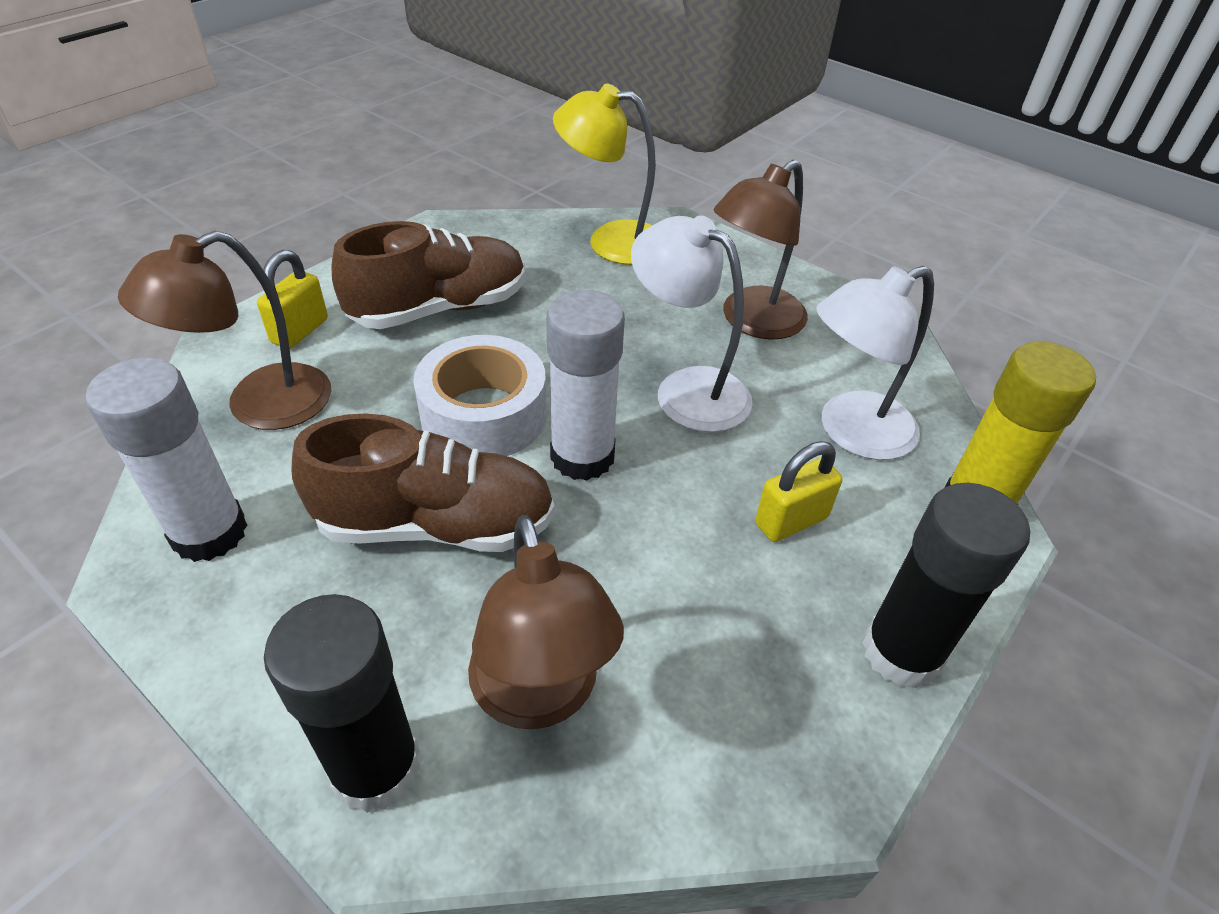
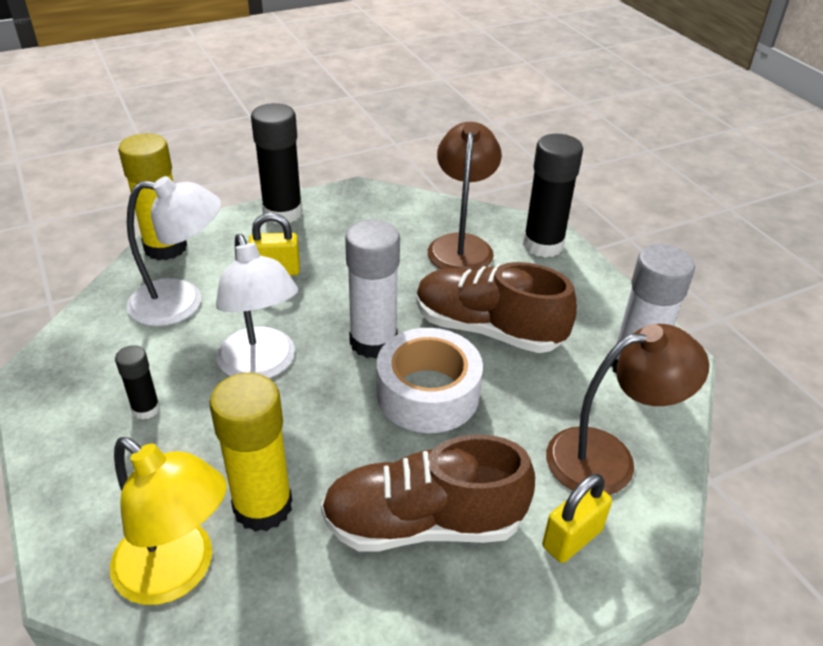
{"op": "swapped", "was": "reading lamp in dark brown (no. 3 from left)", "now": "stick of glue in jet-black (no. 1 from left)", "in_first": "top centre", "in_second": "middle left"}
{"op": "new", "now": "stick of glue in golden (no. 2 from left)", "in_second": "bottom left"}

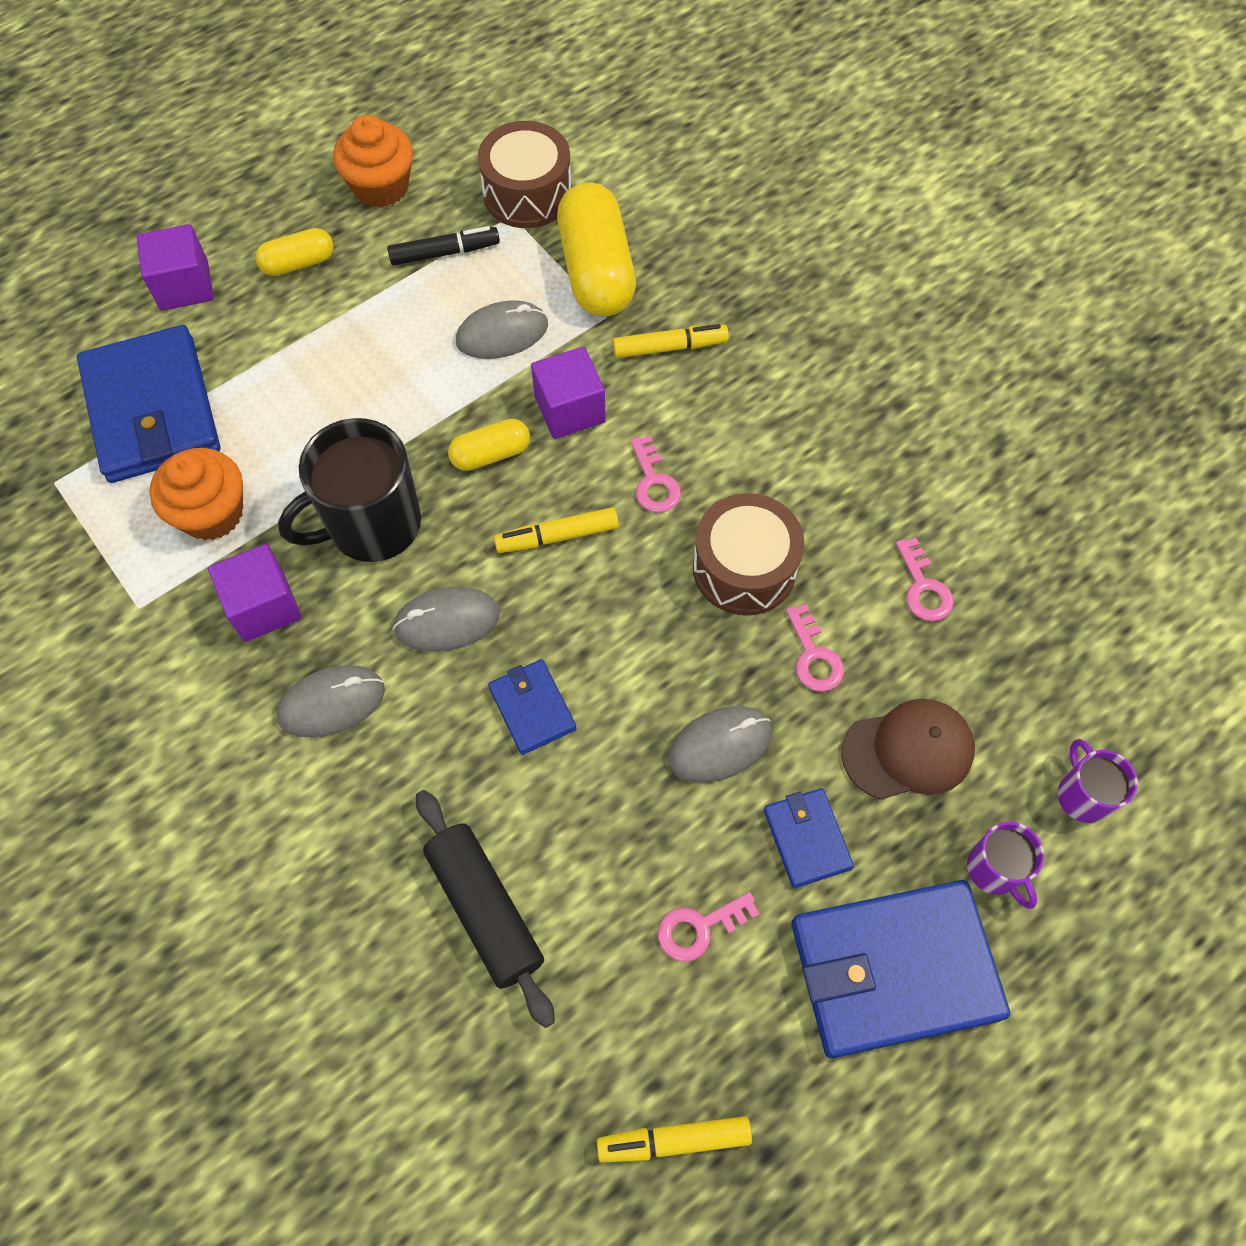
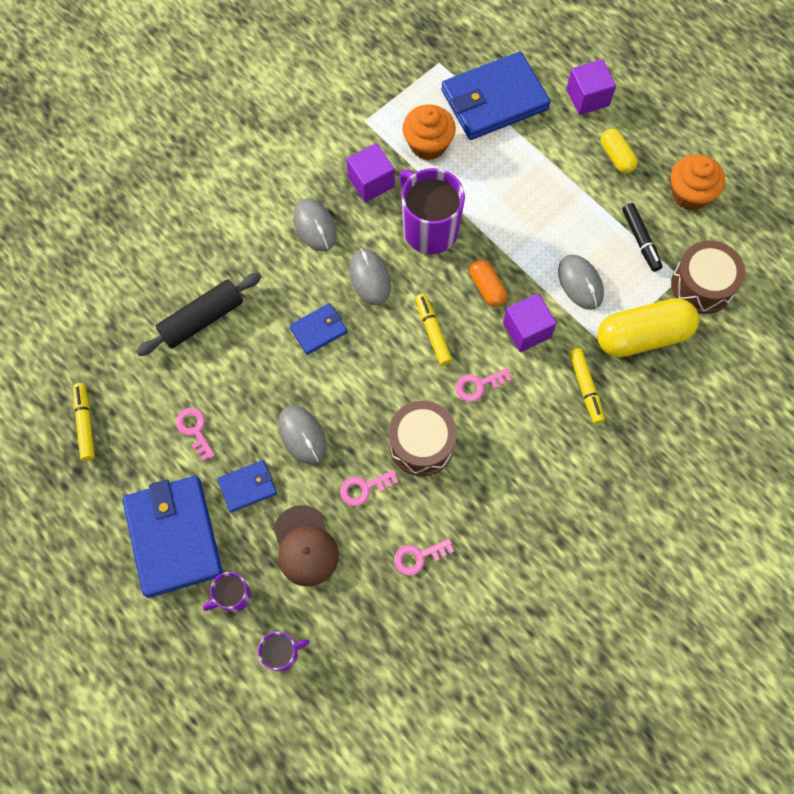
{"op": "repainted", "was": "tea mug in jet-black", "now": "tea mug in purple (no. 3 from left)", "in_first": "middle left", "in_second": "top centre"}
{"op": "repainted", "was": "capsule in golden (no. 2 from left)", "now": "capsule in orange-coloured", "in_first": "centre", "in_second": "centre"}

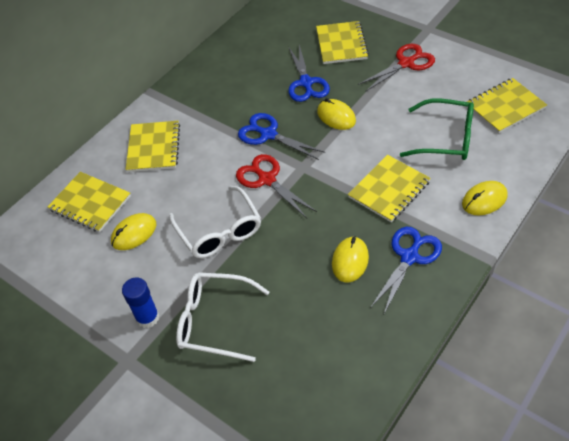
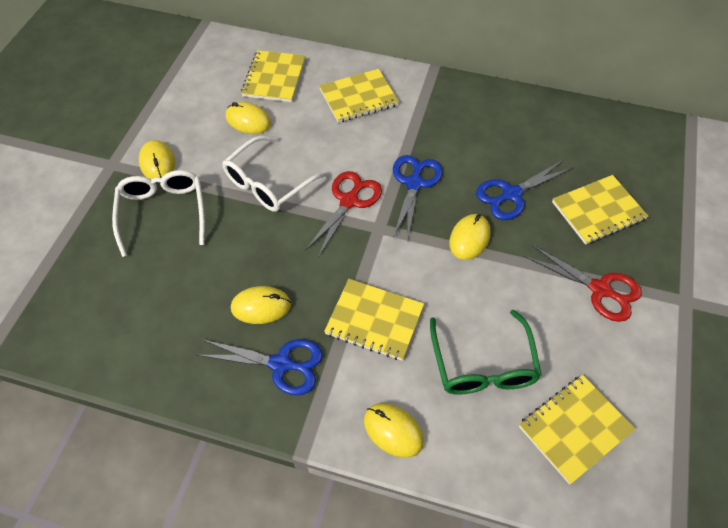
{"op": "rotated", "was": "exercise book in golden (no. 5 from left in the first image)", "in_first": "top right", "in_second": "bottom right", "clockwise": -75}
{"op": "swapped", "was": "stick of glue in cobalt", "now": "computer mouse in golden (no. 1 from left)", "in_first": "bottom left", "in_second": "top left"}

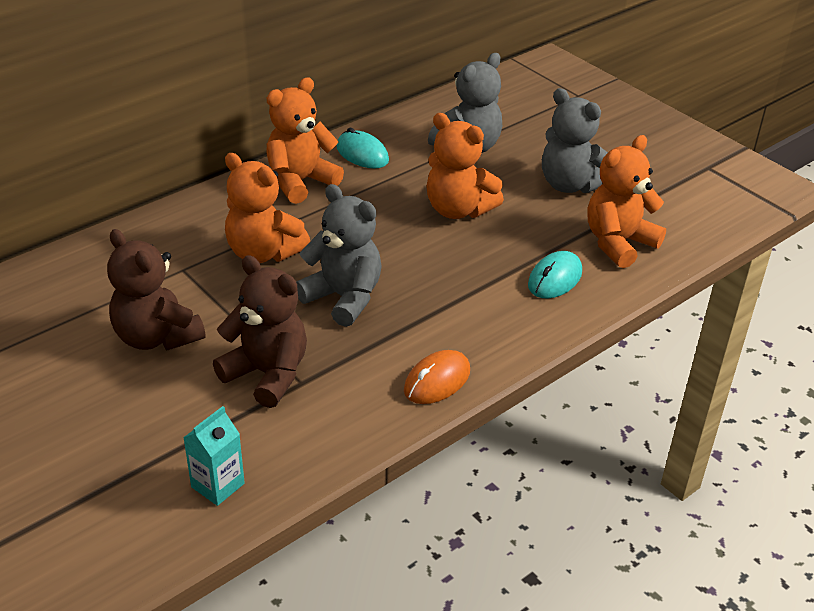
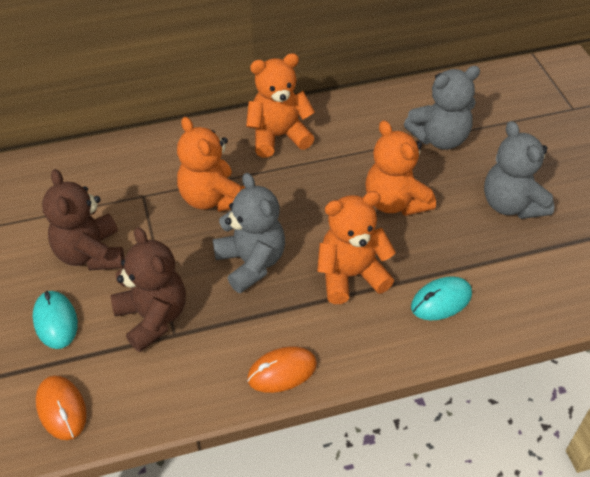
{"op": "shifted", "was": "computer mouse in aqua (no. 1 from left)", "in_first": "top centre", "in_second": "bottom left"}
{"op": "shifted", "was": "stuffed bear in orange-coloured (no. 4 from left in the first image)", "now": "stuffed bear in orange-coloured (no. 3 from left)", "in_first": "top right", "in_second": "centre"}
{"op": "swapped", "was": "juice carton in aqua", "now": "computer mouse in orange-coloured (no. 1 from left)", "in_first": "bottom left", "in_second": "bottom left"}

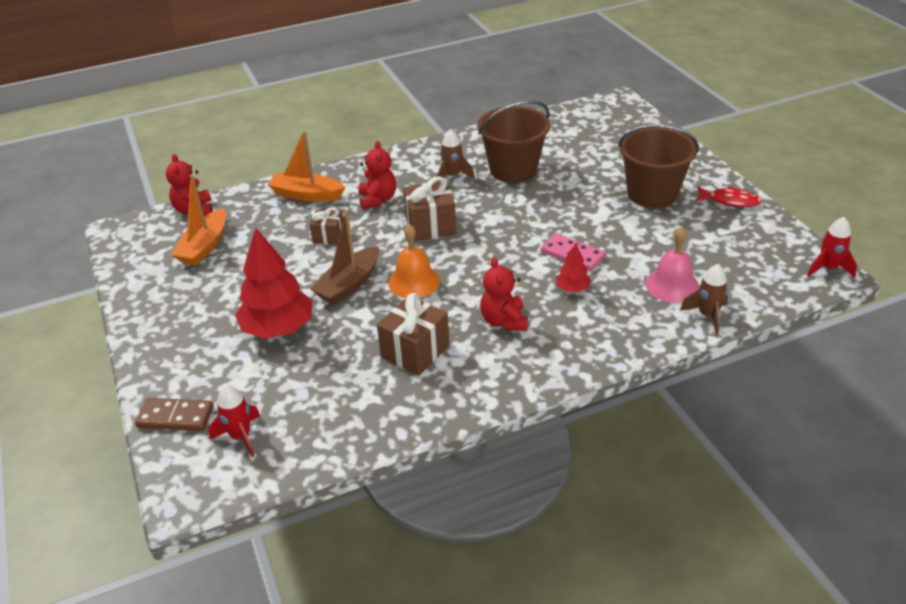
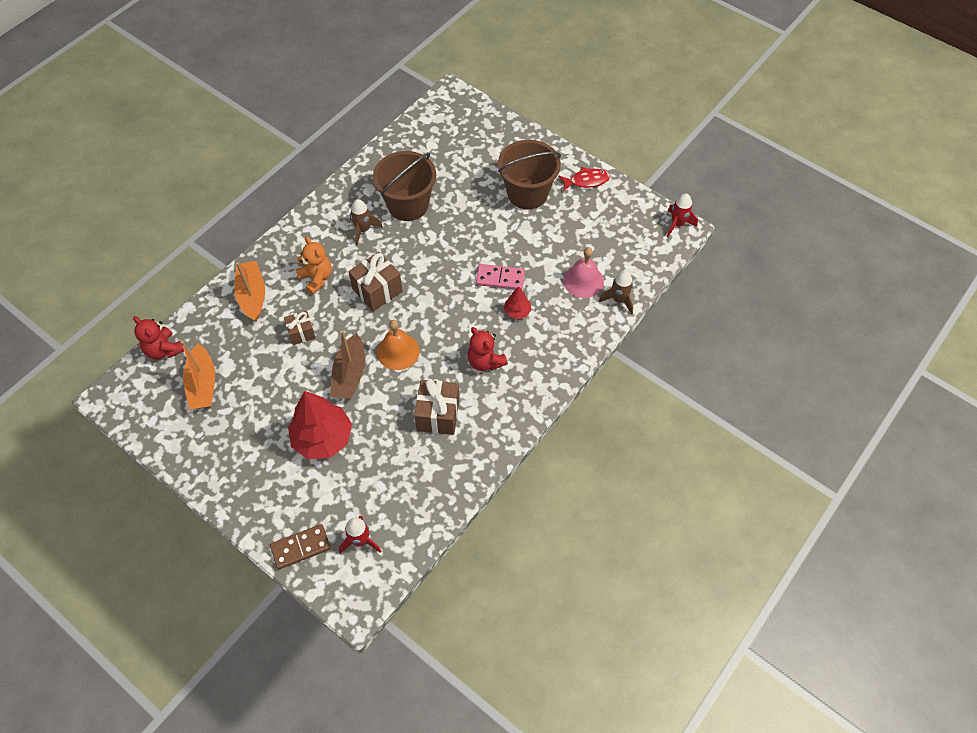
{"op": "rotated", "was": "sailboat in orange-coloured (no. 2 from left)", "in_first": "top centre", "in_second": "middle left", "clockwise": 90}
{"op": "repainted", "was": "stuffed bear in crimson (no. 2 from left)", "now": "stuffed bear in orange-coloured", "in_first": "top centre", "in_second": "middle left"}

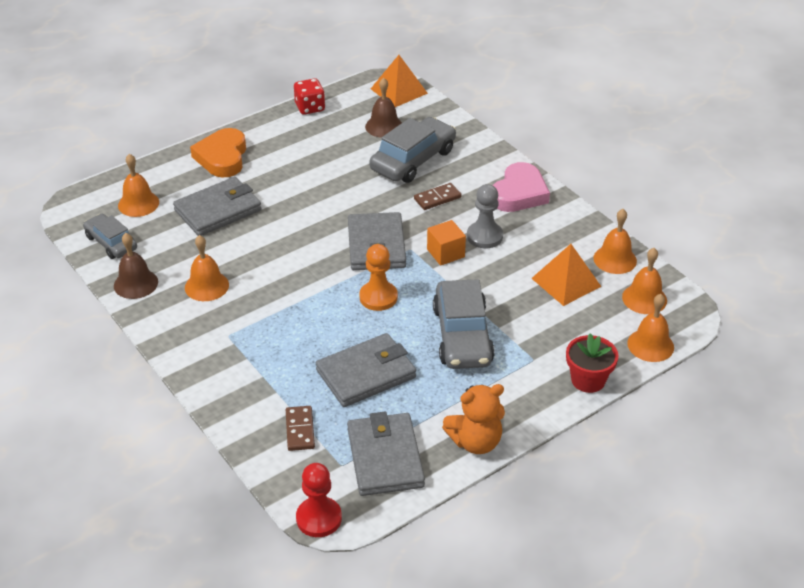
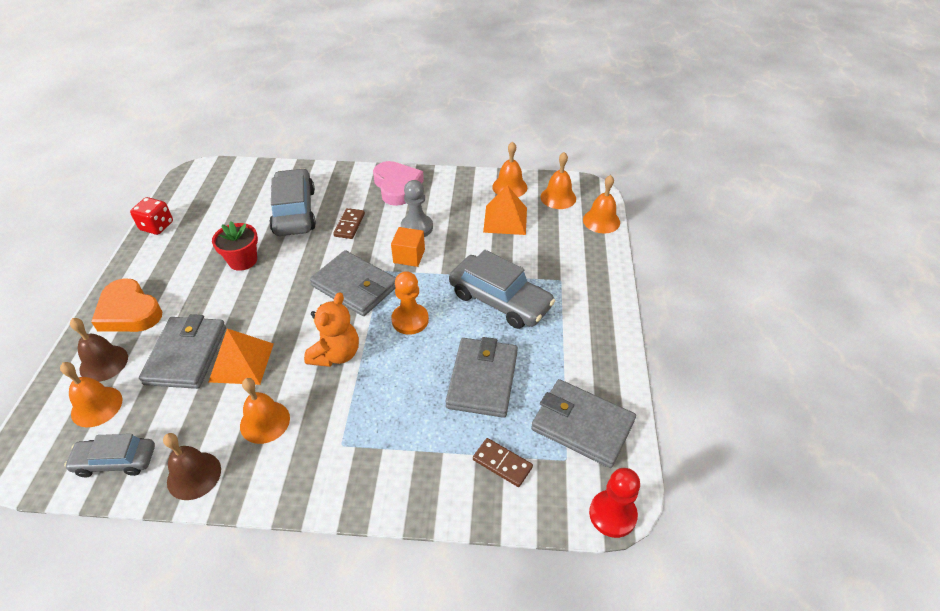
{"op": "shifted", "was": "solid pyramid in orange-coloured (no. 1 from left)", "in_first": "top centre", "in_second": "middle left"}
{"op": "shifted", "was": "bell in dark brown (no. 2 from left in the first image)", "now": "bell in dark brown (no. 1 from left)", "in_first": "top centre", "in_second": "middle left"}
{"op": "shifted", "was": "plant pot in crimson", "in_first": "middle right", "in_second": "middle left"}
{"op": "shifted", "was": "stuffed bear in orange-coloured", "in_first": "bottom centre", "in_second": "centre"}

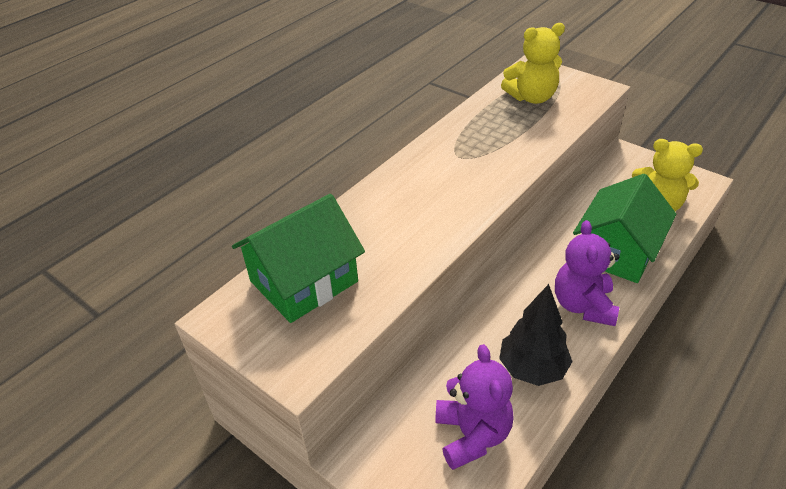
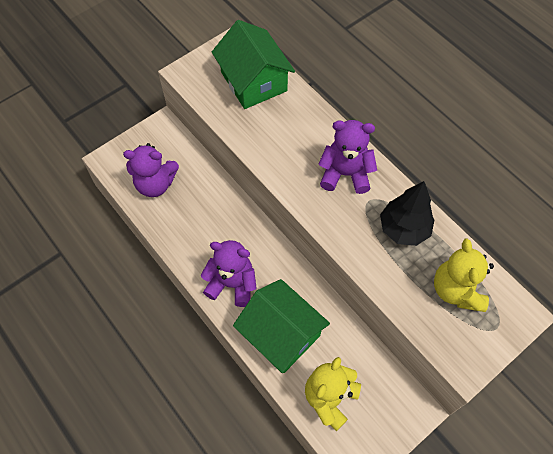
{"op": "shifted", "was": "tree in jet-black", "in_first": "bottom right", "in_second": "middle right"}
{"op": "new", "now": "stuffed bear in purple (no. 3 from left)", "in_second": "centre"}

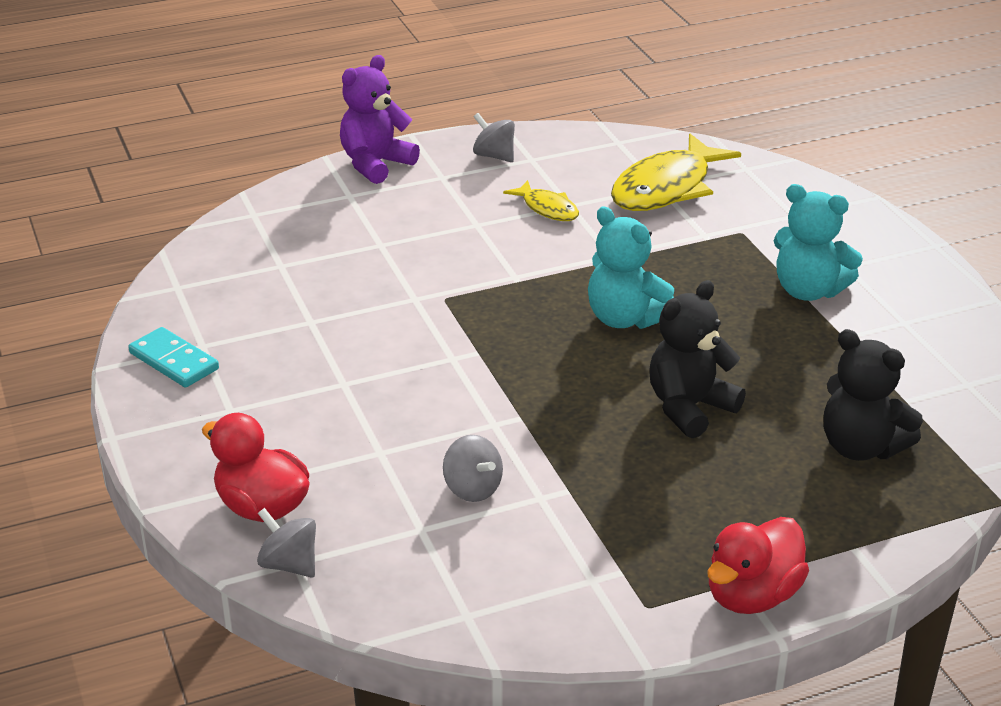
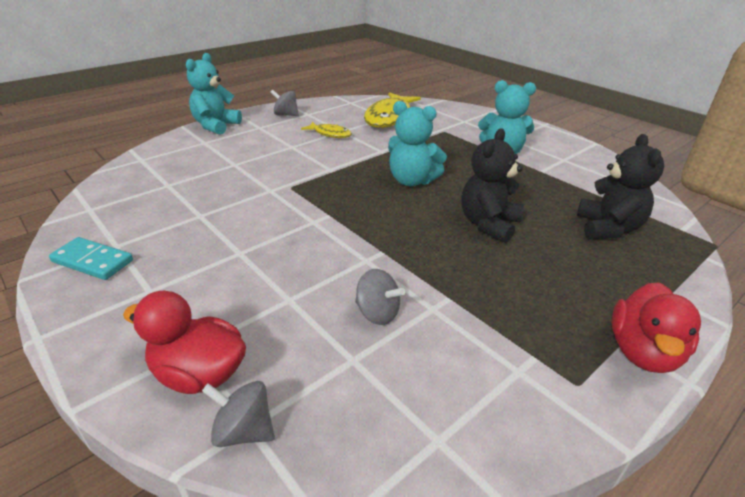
{"op": "repainted", "was": "stuffed bear in purple", "now": "stuffed bear in aqua (no. 1 from left)", "in_first": "top centre", "in_second": "top left"}
{"op": "rotated", "was": "stuffed bear in jet-black (no. 2 from left)", "in_first": "middle right", "in_second": "middle right", "clockwise": -105}

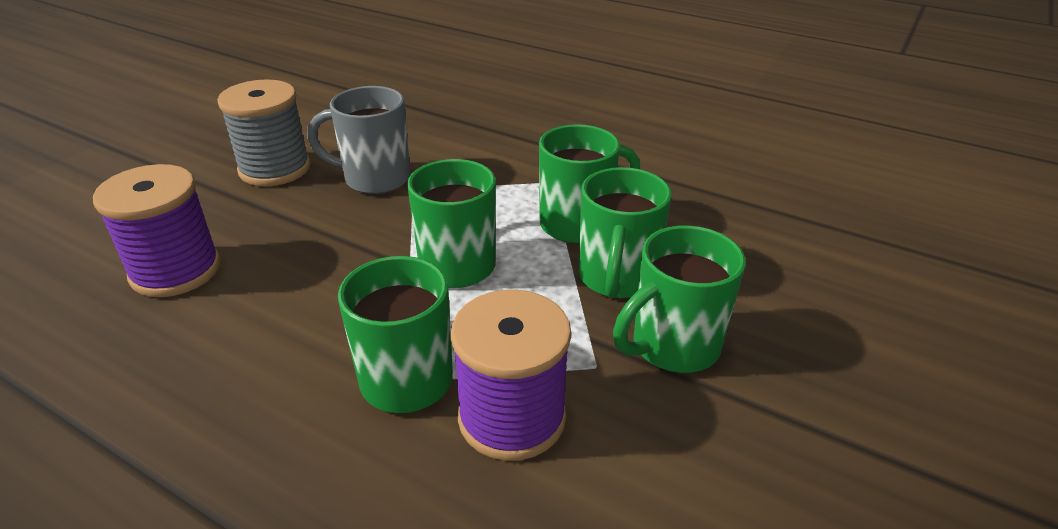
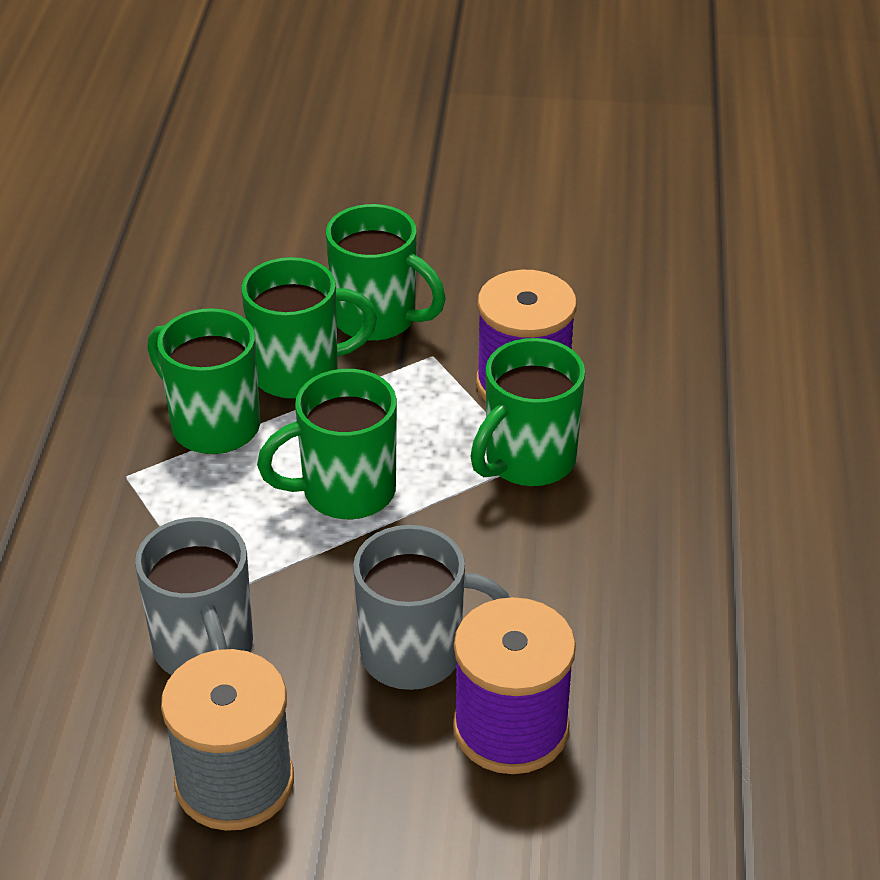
{"op": "new", "now": "tea mug in gray (no. 2 from left)", "in_second": "bottom centre"}

